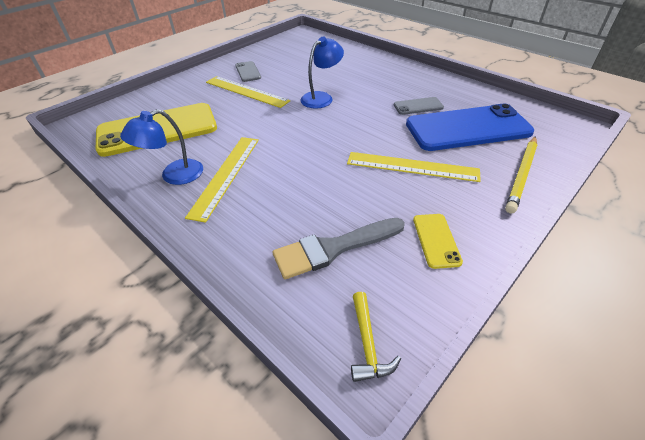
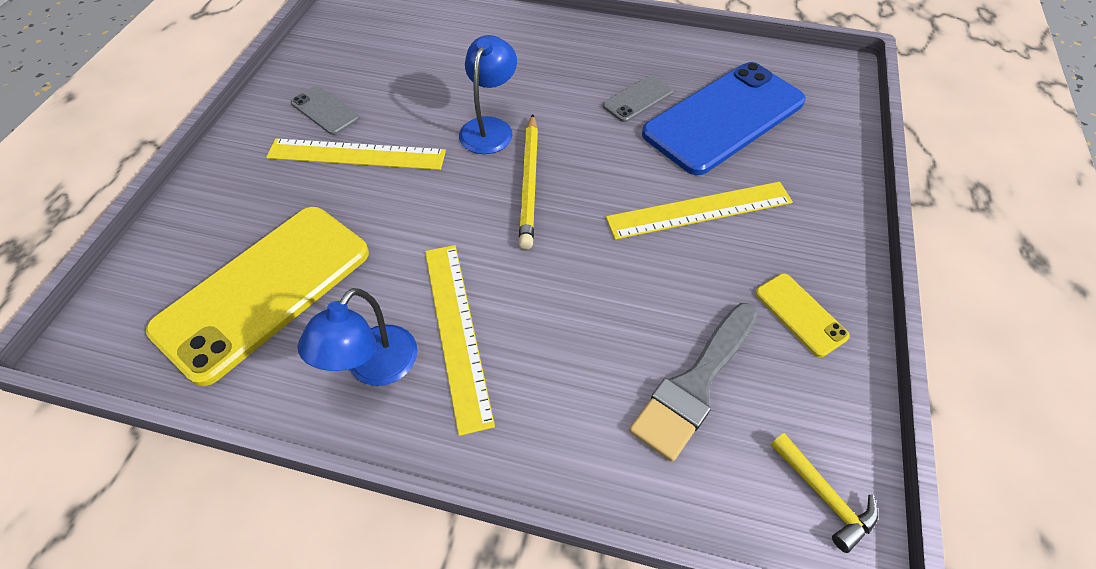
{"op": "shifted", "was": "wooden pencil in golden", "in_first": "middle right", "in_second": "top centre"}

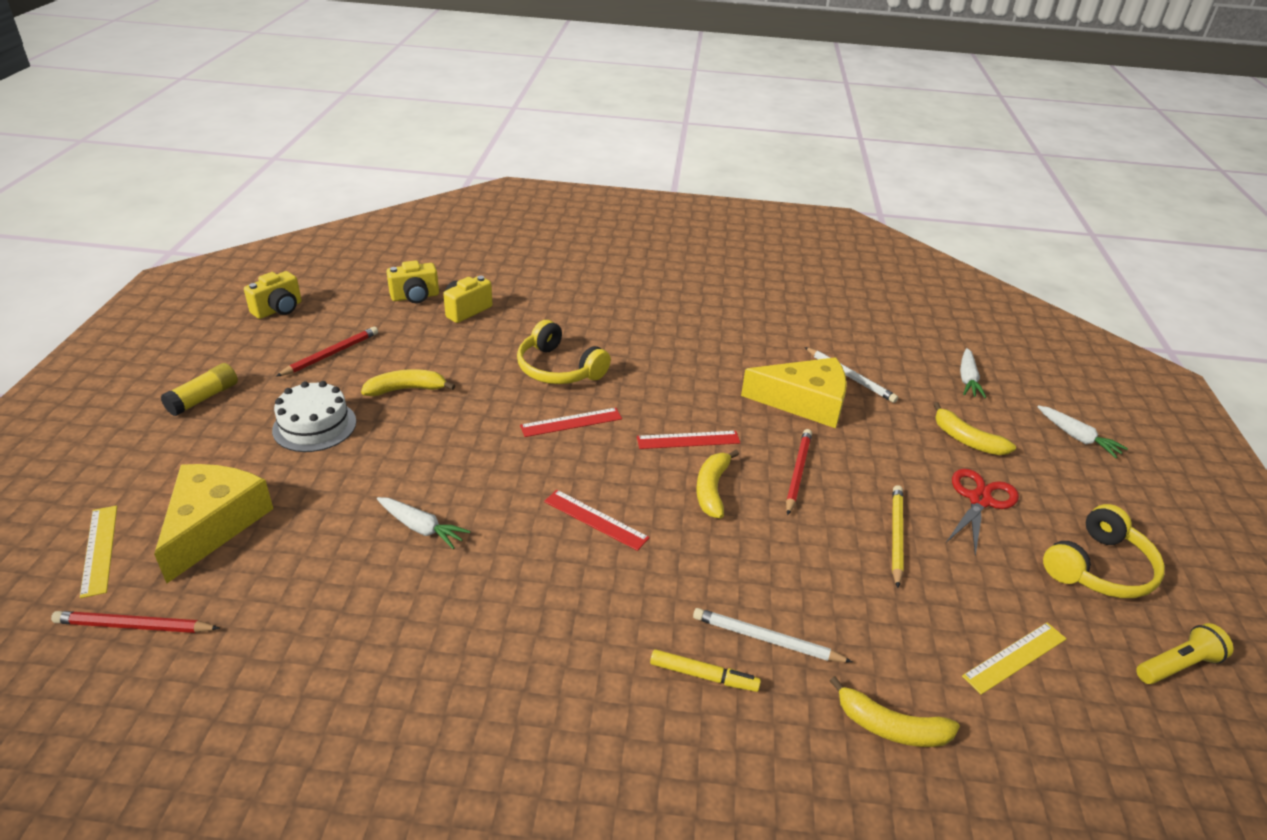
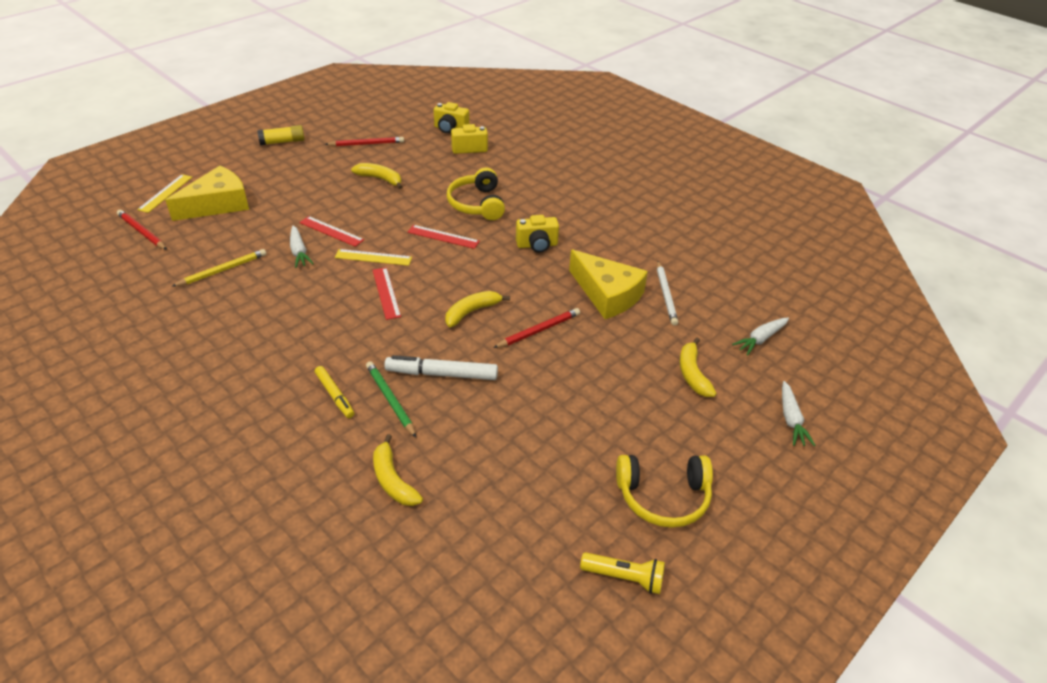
{"op": "shifted", "was": "photo camera in golden (no. 1 from left in the first image)", "now": "photo camera in golden (no. 3 from left)", "in_first": "middle left", "in_second": "centre"}
{"op": "gone", "was": "gateau in snow-white", "in_first": "middle left"}
{"op": "shifted", "was": "ruler in crimson (no. 3 from left in the first image)", "now": "ruler in crimson (no. 1 from left)", "in_first": "centre", "in_second": "middle left"}
{"op": "gone", "was": "shears in crimson", "in_first": "middle right"}
{"op": "shifted", "was": "wooden pencil in golden", "in_first": "middle right", "in_second": "middle left"}
{"op": "repainted", "was": "wooden pencil in snow-white (no. 1 from left)", "now": "wooden pencil in leaf-green", "in_first": "bottom centre", "in_second": "centre"}
{"op": "shifted", "was": "ruler in golden (no. 2 from left)", "in_first": "bottom right", "in_second": "centre"}
{"op": "new", "now": "felt pen in snow-white", "in_second": "centre"}

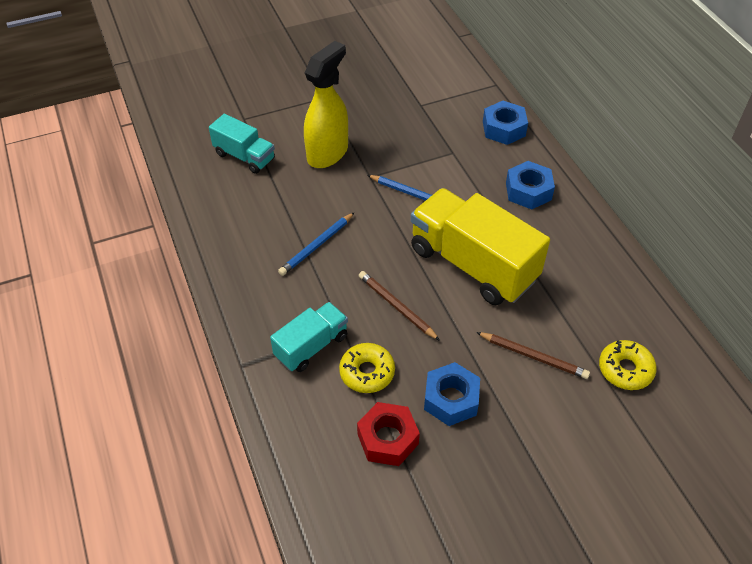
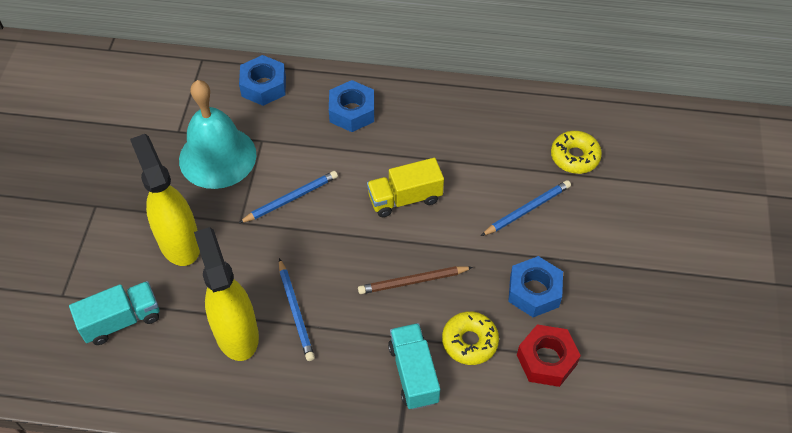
{"op": "scaled", "was": "lorry in golden", "in_first": "centre", "in_second": "centre", "ratio": 0.54}
{"op": "repainted", "was": "wooden pencil in dark brown (no. 2 from left)", "now": "wooden pencil in cobalt (no. 3 from left)", "in_first": "middle right", "in_second": "centre"}
{"op": "new", "now": "bell in aqua", "in_second": "top left"}
{"op": "new", "now": "sprayer in golden (no. 2 from left)", "in_second": "bottom left"}

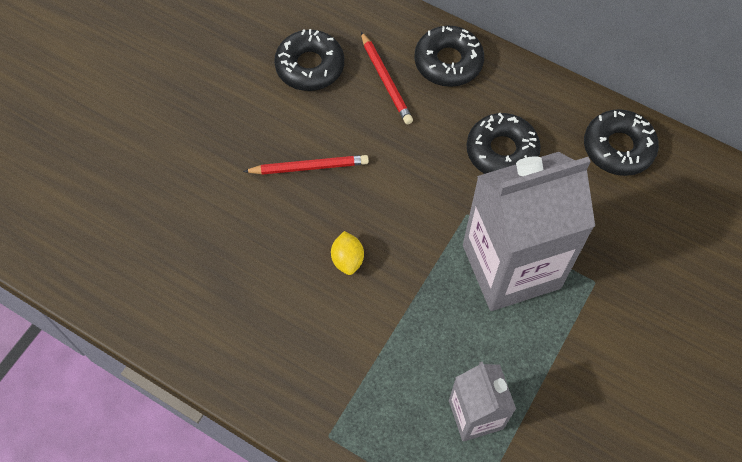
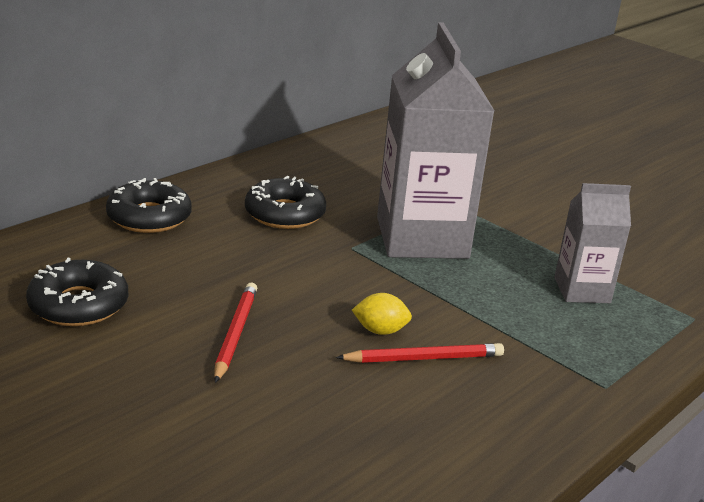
{"op": "shifted", "was": "wooden pencil in crimson (no. 2 from left)", "in_first": "top centre", "in_second": "bottom centre"}
{"op": "gone", "was": "doughnut in jet-black (no. 4 from left)", "in_first": "top right"}

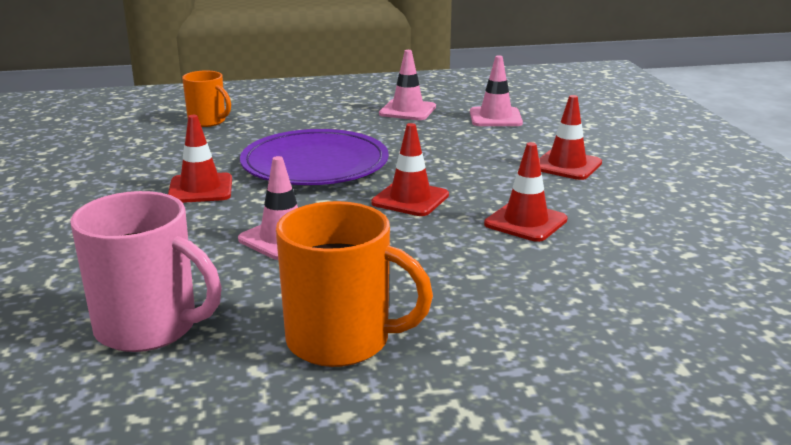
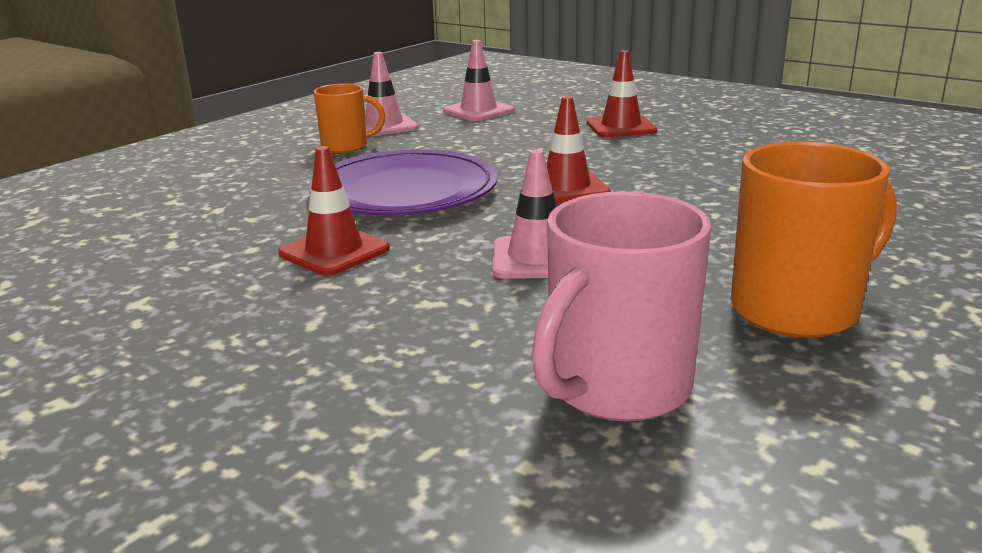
{"op": "shifted", "was": "tea mug in orange-coloured (no. 1 from left)", "in_first": "top left", "in_second": "top centre"}
{"op": "gone", "was": "road cone in crimson (no. 3 from left)", "in_first": "centre"}
{"op": "rotated", "was": "tea mug in pink", "in_first": "middle left", "in_second": "centre", "clockwise": 150}

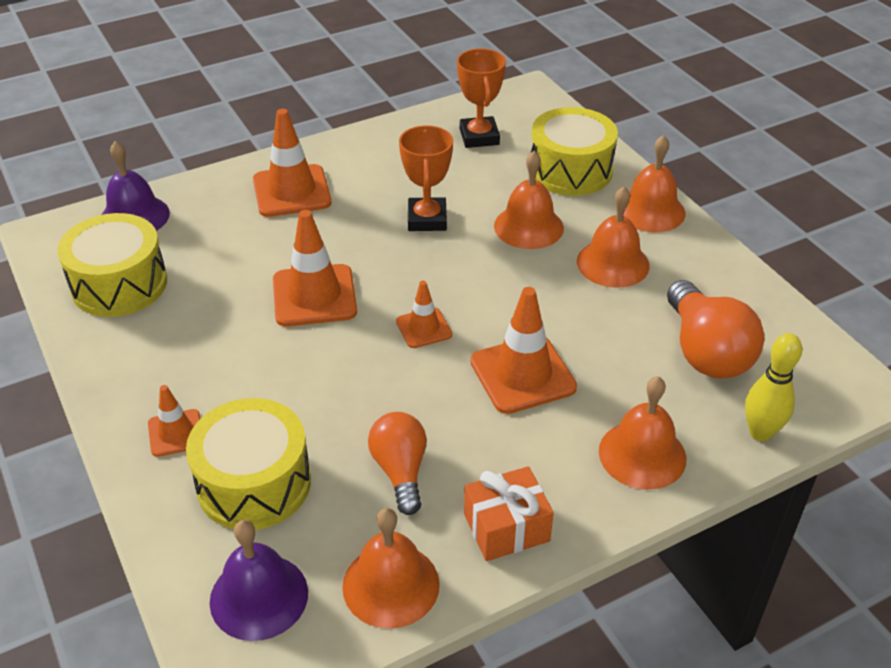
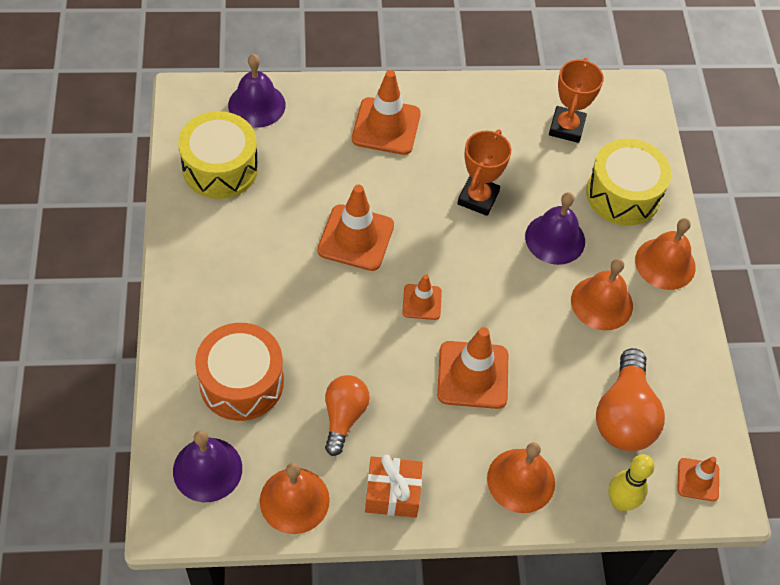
{"op": "repainted", "was": "bell in orange-coloured (no. 2 from left)", "now": "bell in purple (no. 3 from left)", "in_first": "top centre", "in_second": "middle right"}
{"op": "shifted", "was": "road cone in orange-coloured (no. 1 from left in the first image)", "now": "road cone in orange-coloured (no. 5 from left)", "in_first": "middle left", "in_second": "bottom right"}
{"op": "repainted", "was": "drum in golden (no. 2 from left)", "now": "drum in orange-coloured", "in_first": "bottom left", "in_second": "middle left"}

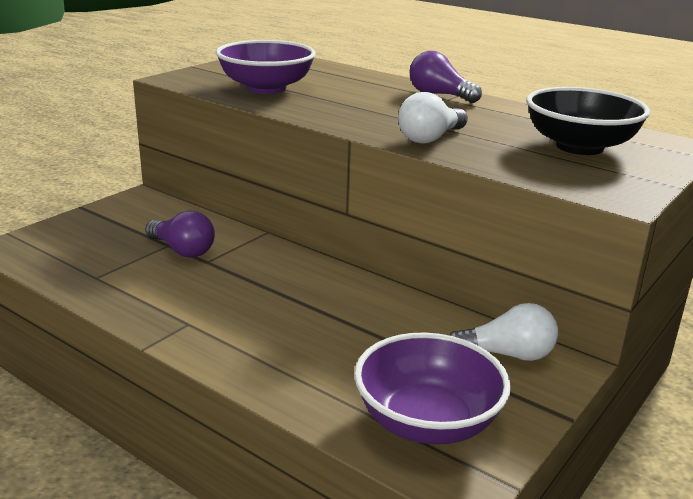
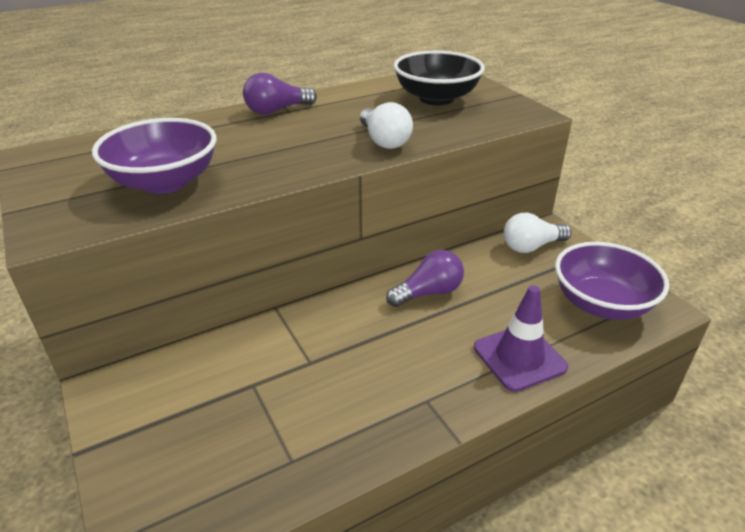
{"op": "shifted", "was": "bulb in purple (no. 1 from left in the first image)", "now": "bulb in purple (no. 2 from left)", "in_first": "middle left", "in_second": "centre"}
{"op": "rotated", "was": "bulb in snow-white (no. 2 from left)", "in_first": "middle right", "in_second": "middle right", "clockwise": -135}
{"op": "new", "now": "road cone in purple", "in_second": "middle right"}

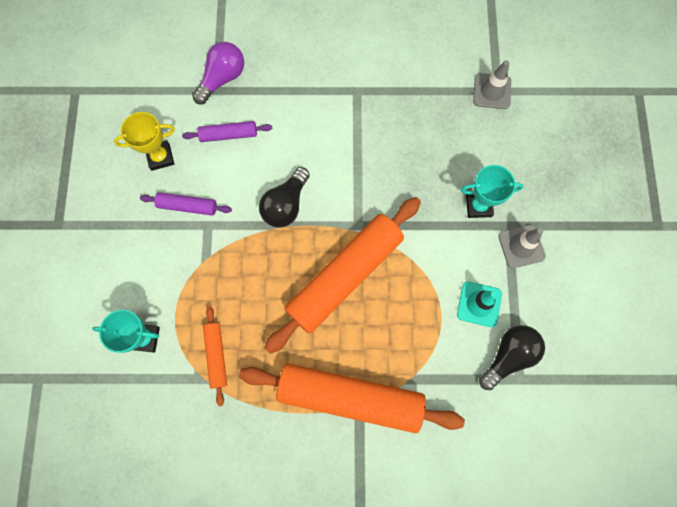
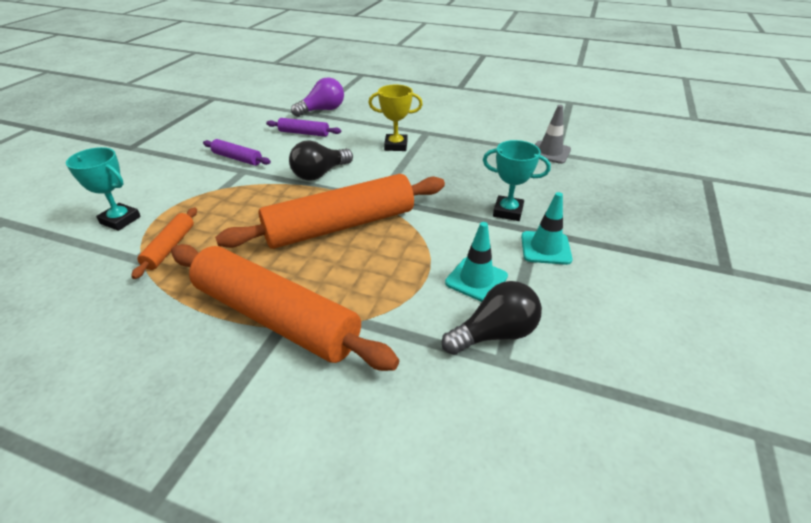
{"op": "shifted", "was": "prize cup in golden", "in_first": "top left", "in_second": "top centre"}
{"op": "repainted", "was": "road cone in gray (no. 2 from left)", "now": "road cone in aqua (no. 2 from left)", "in_first": "middle right", "in_second": "middle right"}

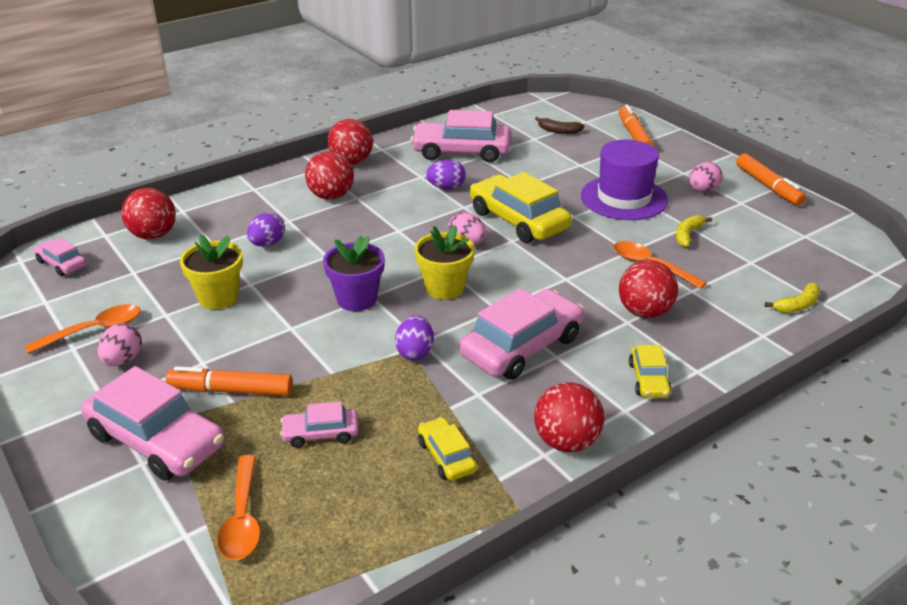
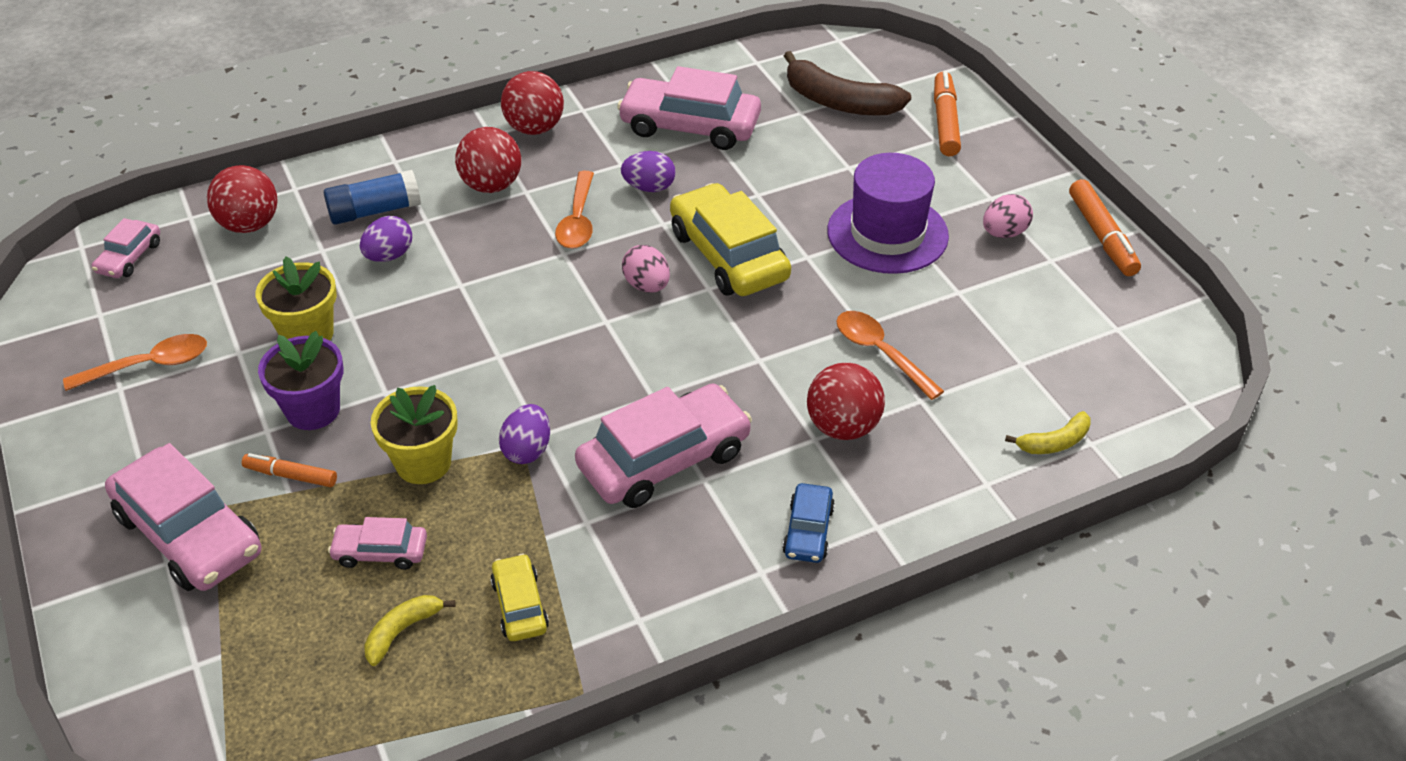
{"op": "scaled", "was": "toy banana in dark brown", "in_first": "top centre", "in_second": "top centre", "ratio": 1.94}
{"op": "shifted", "was": "toy banana in golden (no. 1 from left)", "in_first": "middle right", "in_second": "bottom left"}
{"op": "shifted", "was": "plant pot in golden (no. 2 from left)", "in_first": "centre", "in_second": "middle left"}
{"op": "shifted", "was": "plant pot in purple", "in_first": "centre", "in_second": "middle left"}
{"op": "rotated", "was": "toy car in pink (no. 1 from left)", "in_first": "middle left", "in_second": "top left", "clockwise": -120}
{"op": "gone", "was": "toy egg in pink (no. 1 from left)", "in_first": "middle left"}
{"op": "repainted", "was": "toy car in golden (no. 3 from left)", "now": "toy car in cobalt", "in_first": "middle right", "in_second": "bottom centre"}
{"op": "scaled", "was": "felt pen in orange-coloured (no. 1 from left)", "in_first": "middle left", "in_second": "middle left", "ratio": 0.63}
{"op": "gone", "was": "ball in crimson (no. 4 from left)", "in_first": "bottom centre"}
{"op": "shifted", "was": "teaspoon in orange-coloured (no. 2 from left)", "in_first": "bottom left", "in_second": "top centre"}
{"op": "new", "now": "stick of glue in cobalt", "in_second": "top left"}

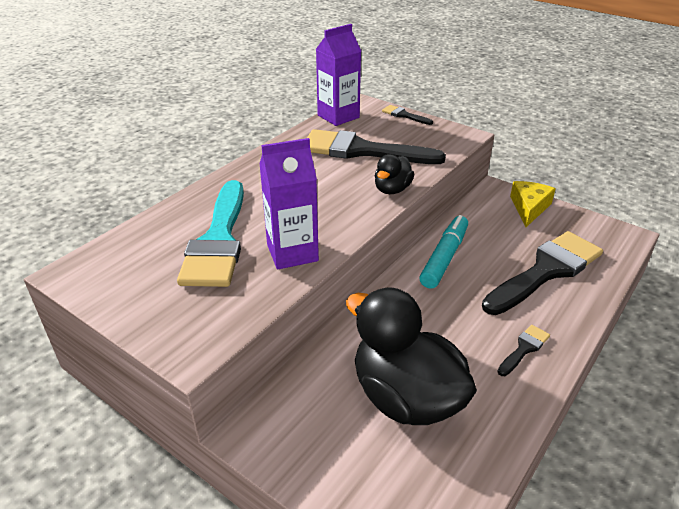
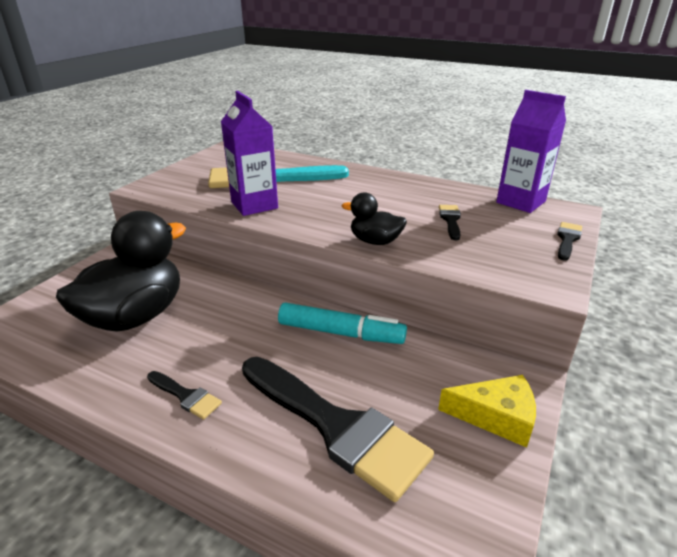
{"op": "scaled", "was": "brush in jet-black (no. 1 from left in the first image)", "in_first": "top centre", "in_second": "centre", "ratio": 0.43}

